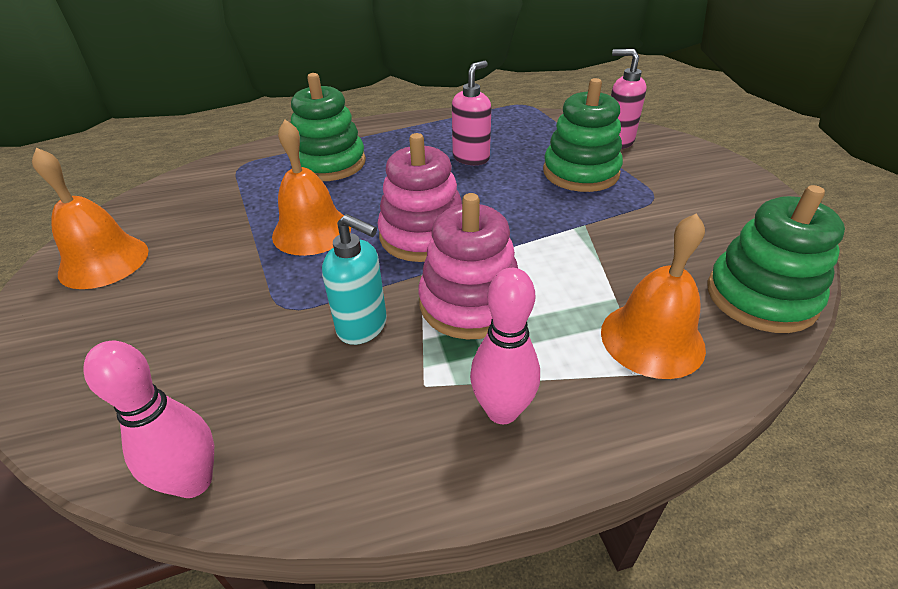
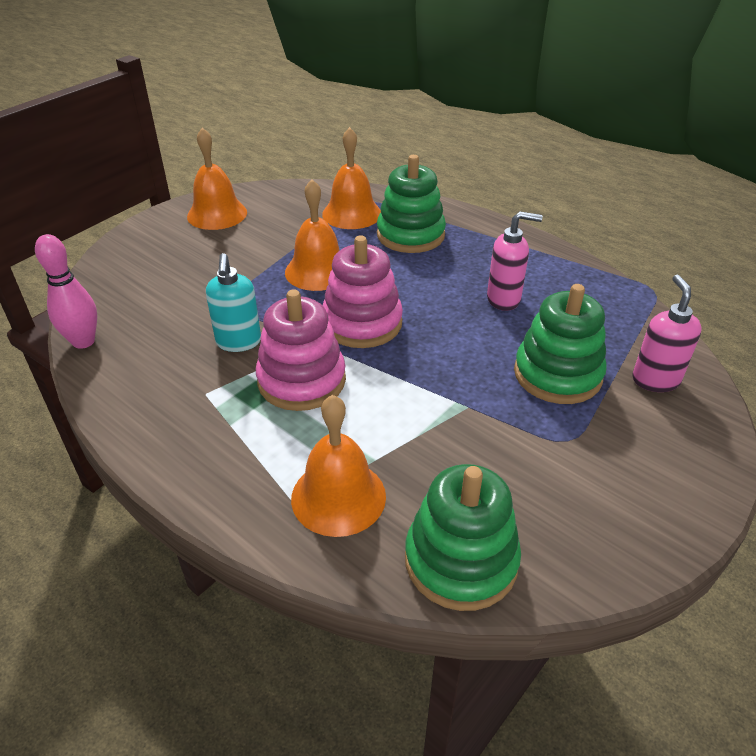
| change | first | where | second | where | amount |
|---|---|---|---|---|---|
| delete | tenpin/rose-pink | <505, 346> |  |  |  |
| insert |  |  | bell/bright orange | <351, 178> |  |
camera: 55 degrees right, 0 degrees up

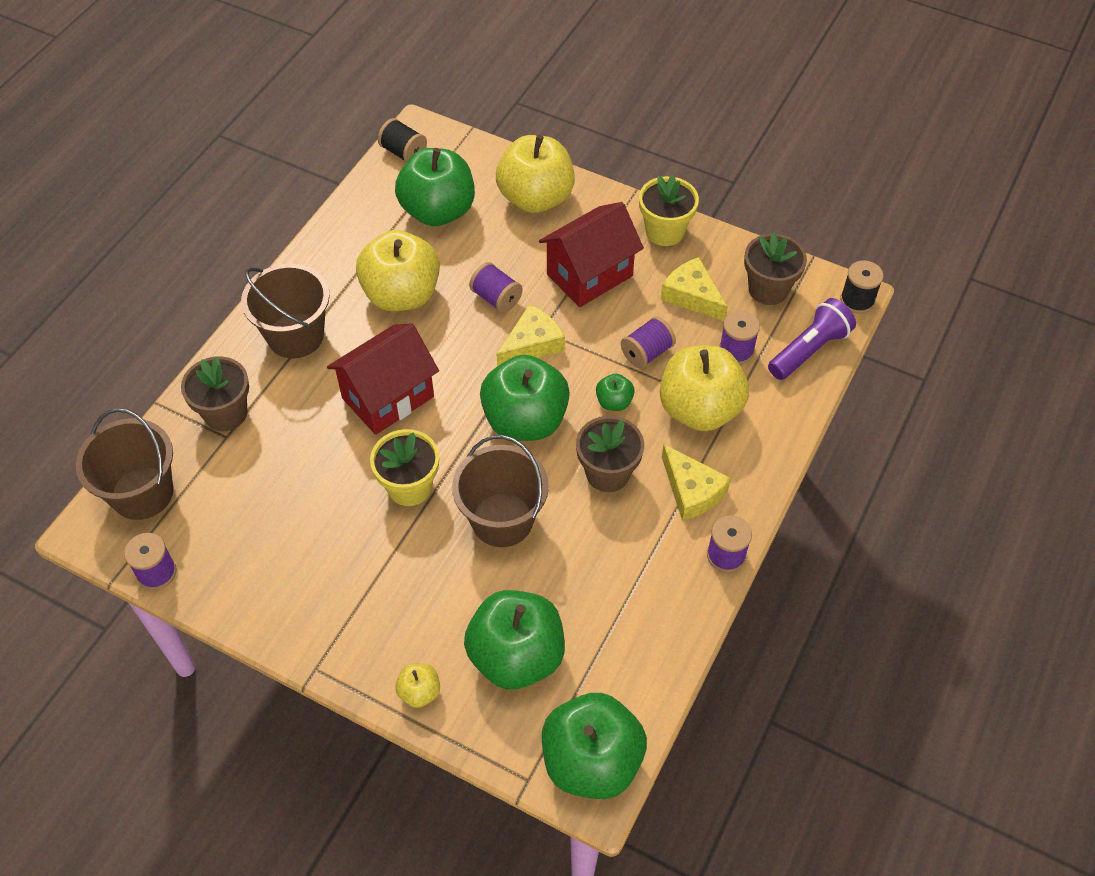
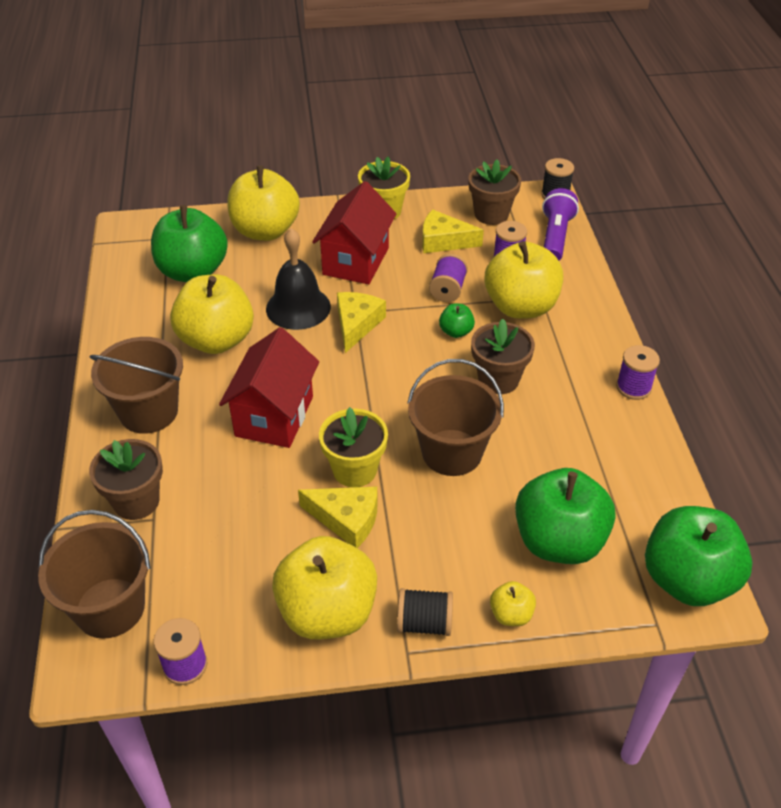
| change | first | where | second | where | amount |
|---|---|---|---|---|---|
| move | bobbin/black | <402, 140> |  | <425, 612> |  |
| replace | bobbin/violet | <496, 287> | bell/black | <298, 279> |  |
| delete | apple fruit/leaf-green | <525, 398> |  |  |  |
| move | cheese/yellow | <696, 482> |  | <338, 517> |  |
| insert |  |  | apple fruit/yellow | <324, 587> |  |
camera: 35 degrees left, 10 degrees down

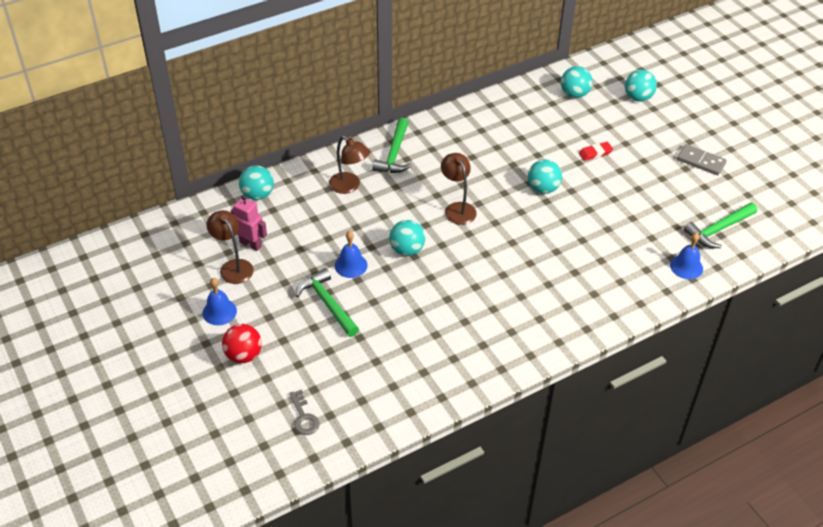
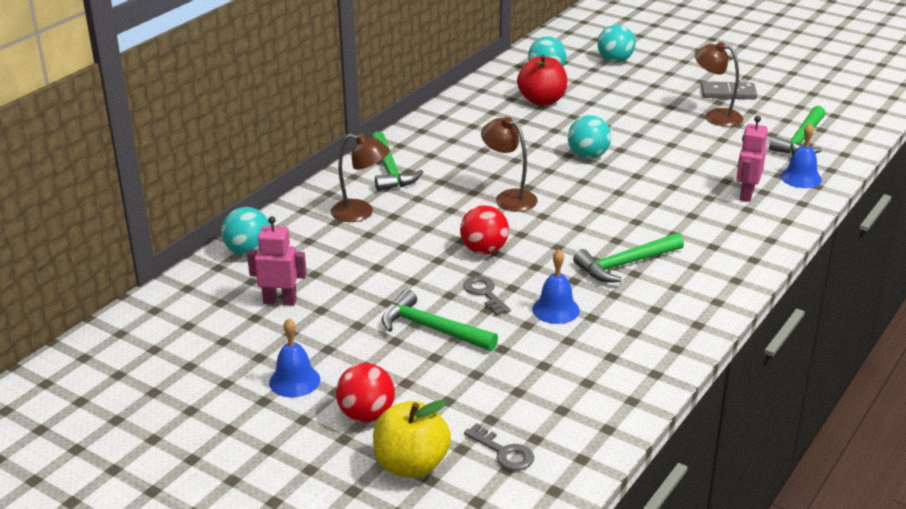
| change | first | where | second | where | amount |
|---|---|---|---|---|---|
| delete | pencil eraser/red | <596, 151> |  |  |  |
| move | desk lamp/russet | <230, 247> |  | <719, 84> |  |
| recolor | ball/aqua | <407, 238> | ball/red | <484, 229> |  |
| move | bell/cobalt | <351, 254> |  | <556, 287> |  |
| insert |  |  | apple fruit/red | <542, 80> |  |
| insert |  |  | robot/rose-pink | <752, 159> |  |
| insert |  |  | claw hammer/leaf-green | <628, 257> |  |
| insert |  |  | key/gray | <487, 296> |  |
| insert |  |  | apple fruit/yellow | <412, 439> |  |
camera: 25 degrees left, 15 degrees down

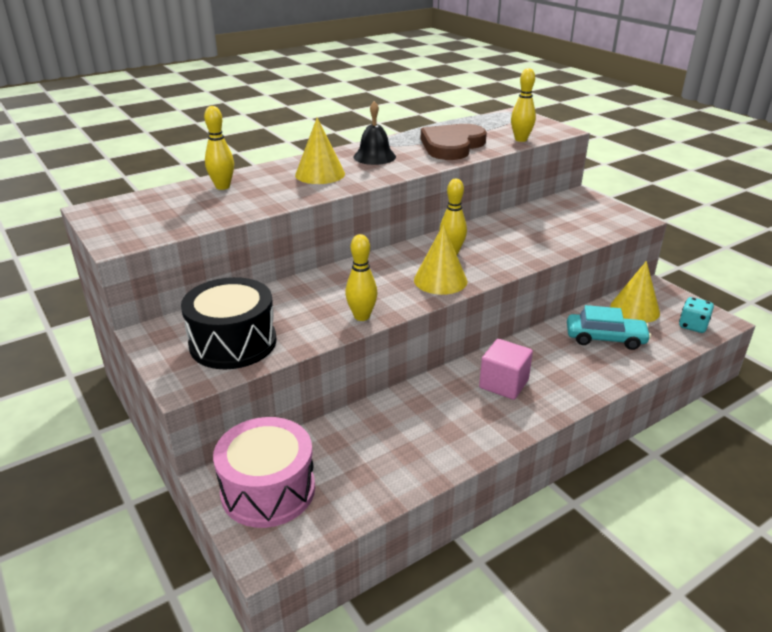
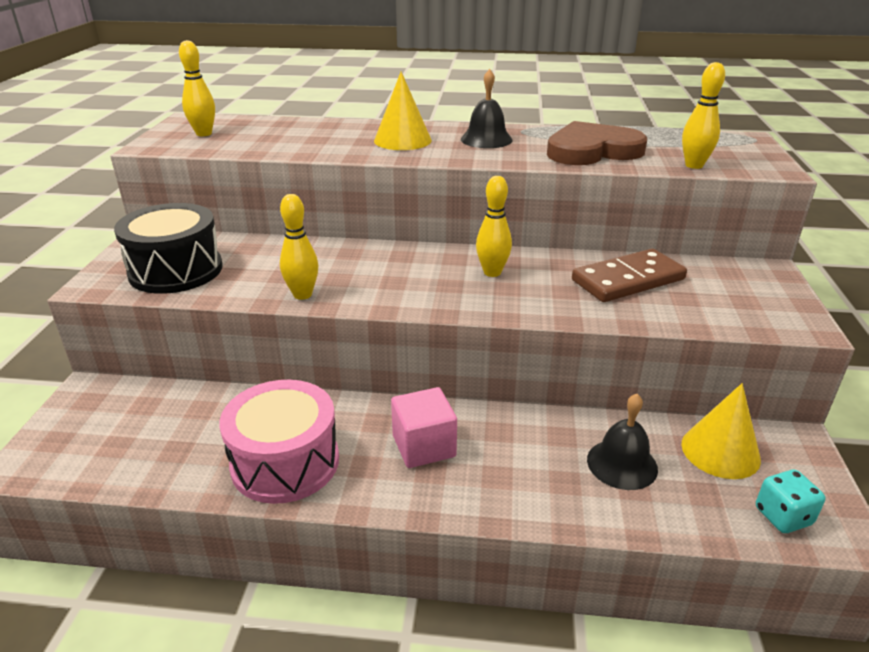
| change | first | where | second | where | amount |
|---|---|---|---|---|---|
| move | tenpin/yellow | <219, 148> |  | <197, 88> |  |
| delete | cone/yellow | <440, 259> |  |  |  |
| replace | toy car/aqua | <609, 327> | bell/black | <622, 442> |  |
| move | snare drum/rose-pink | <264, 472> |  | <279, 442> |  |
| insert |  |  | domino/russet | <629, 275> |  |
camera: 40 degrees right, 0 degrees up

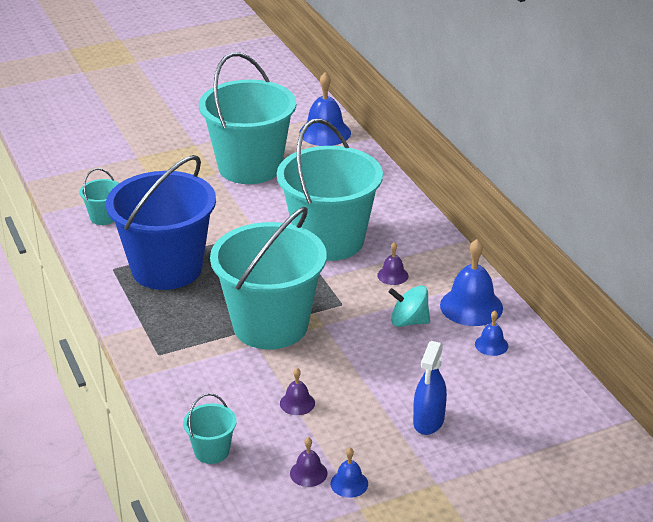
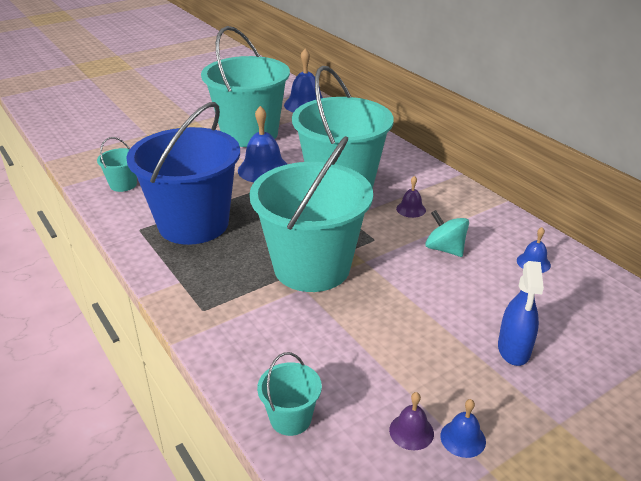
| change | first | where | second | where | amount |
|---|---|---|---|---|---|
| move | bell/cobalt | <471, 282> |  | <262, 144> |  |
| rotate | spinning top/aqua | <409, 306> |  | <447, 233> | 45 degrees clockwise |
| delete | bell/violet | <297, 391> |  |  |  |
camera: 10 degrees left, 0 degrees up

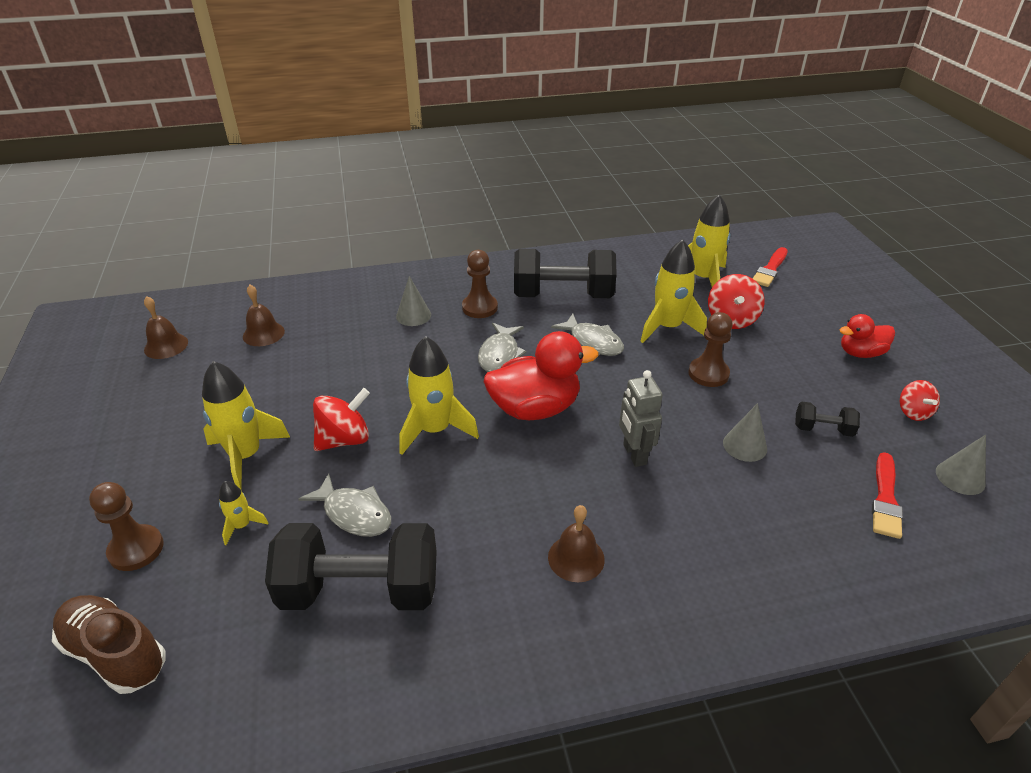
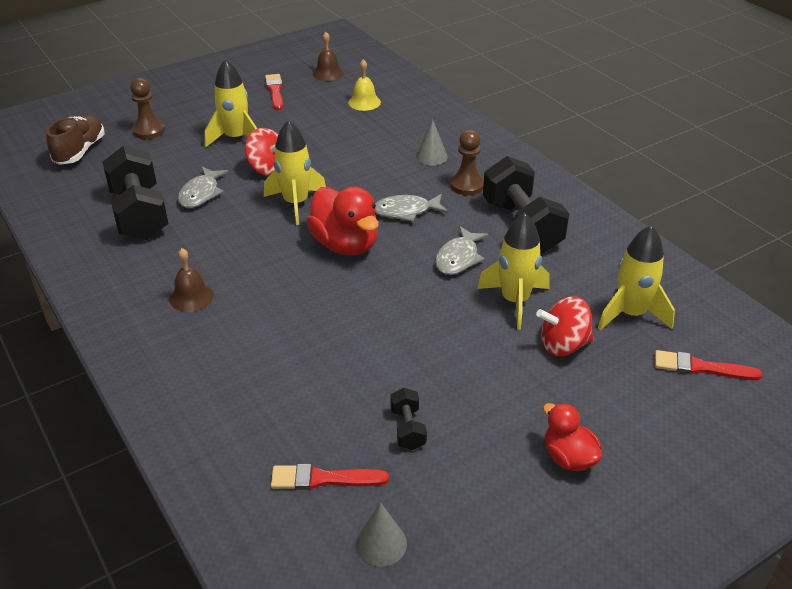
| change | first | where | second | where | amount |
|---|---|---|---|---|---|
| recolor | bell/russet | <264, 315> | bell/yellow | <364, 85> |  |
| delete | game pawn/russet | <710, 349> |  |  |  |
| delete | robot/gray | <641, 418> |  |  |  |
| delete | spinning top/red | <920, 400> |  |  |  |
| delete | cone/gray | <745, 432> |  |  |  |
| delete | toy rocket/yellow | <243, 513> |  |  |  |
| insert |  |  | paint brush/red | <274, 92> |  |
camera: 70 degrees right, 0 degrees up

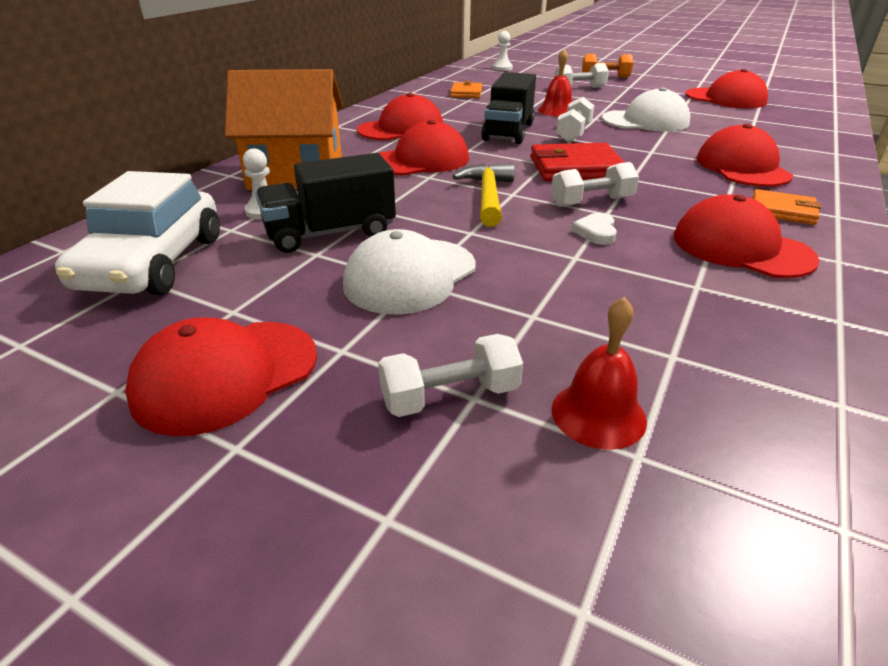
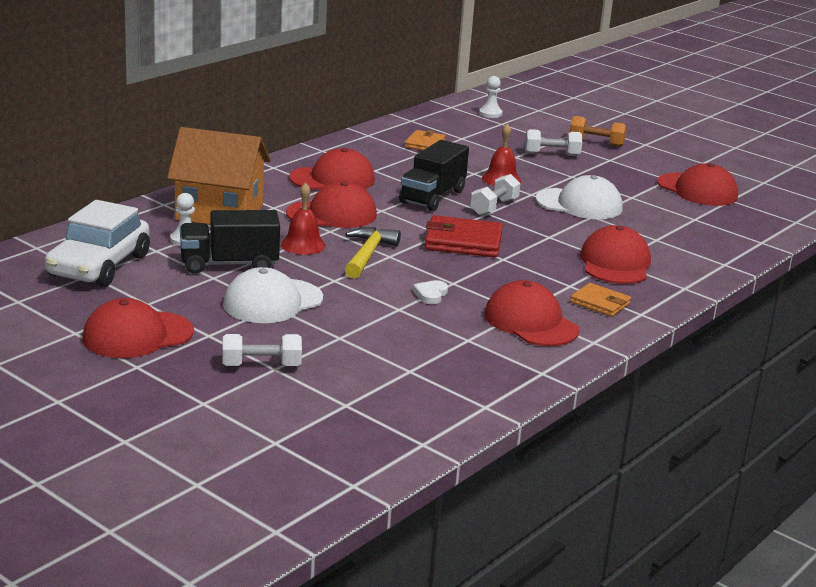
| change | first | where | second | where | amount |
|---|---|---|---|---|---|
| delete | hand weight/snow-white | <595, 184> |  |  |  |
| move | bell/red | <599, 373> |  | <303, 219> |  |
camera: 10 degrees right, 10 degrees down

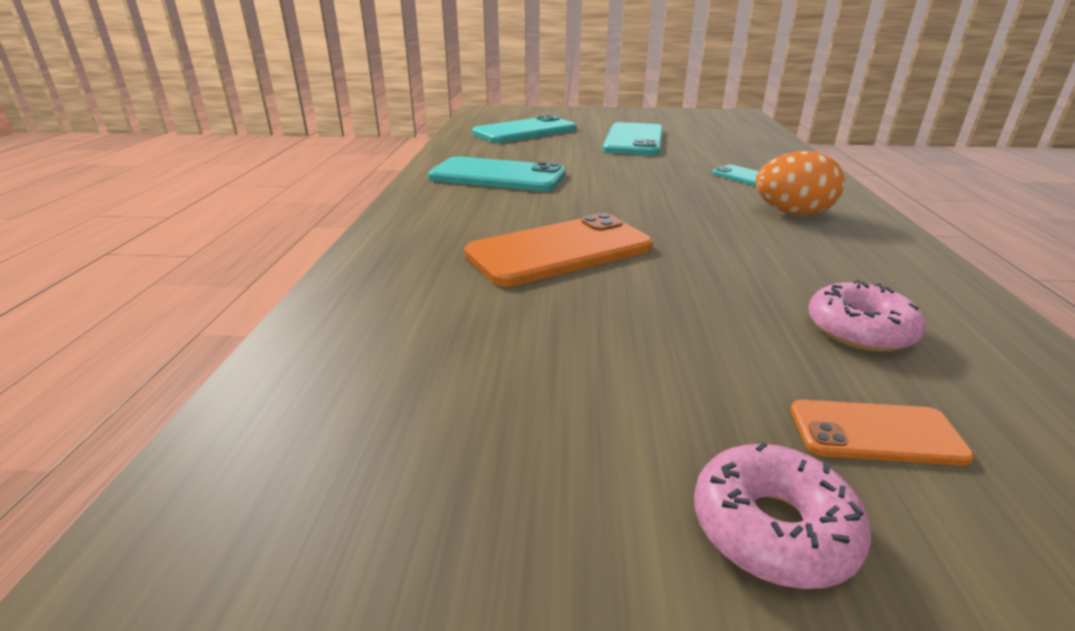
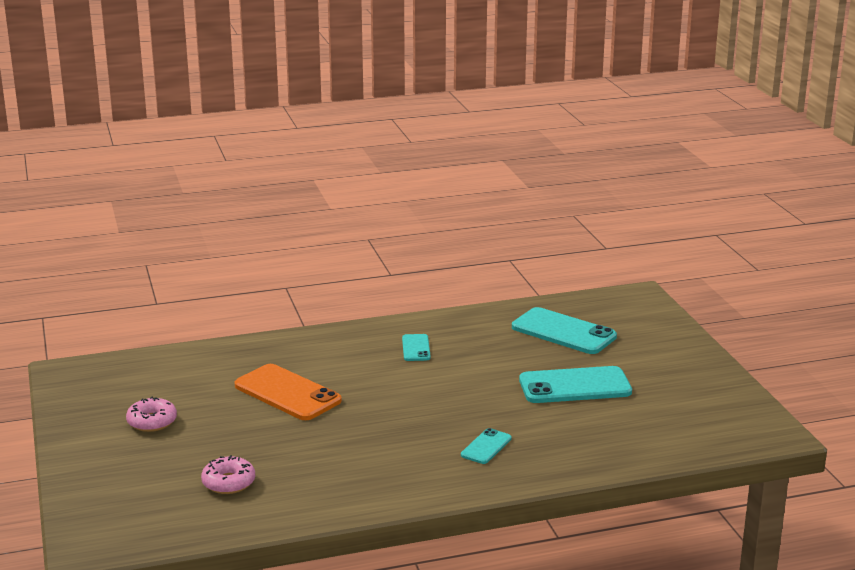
| change | first | where | second | where | amount |
|---|---|---|---|---|---|
| delete | egg shape/bright orange | <800, 183> |  |  |  |
| resize | smartphone/aqua | <497, 173> |  | <416, 347> | x0.51 |
| delete | smartphone/bright orange | <882, 433> |  |  |  |
| move | glazed donut/rose-pink | <782, 515> |  | <151, 414> |  |
camera: 70 degrees right, 5 degrees down

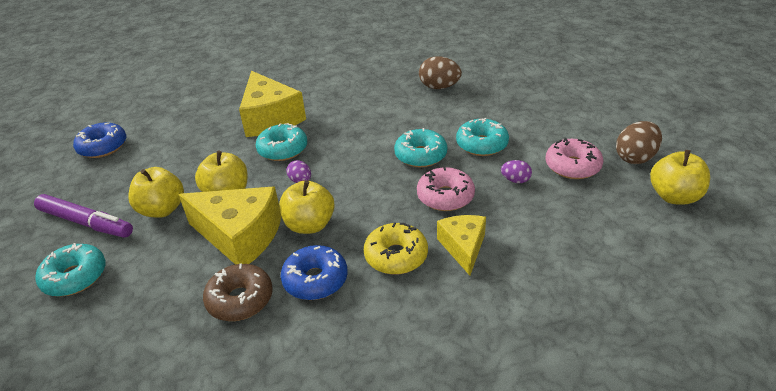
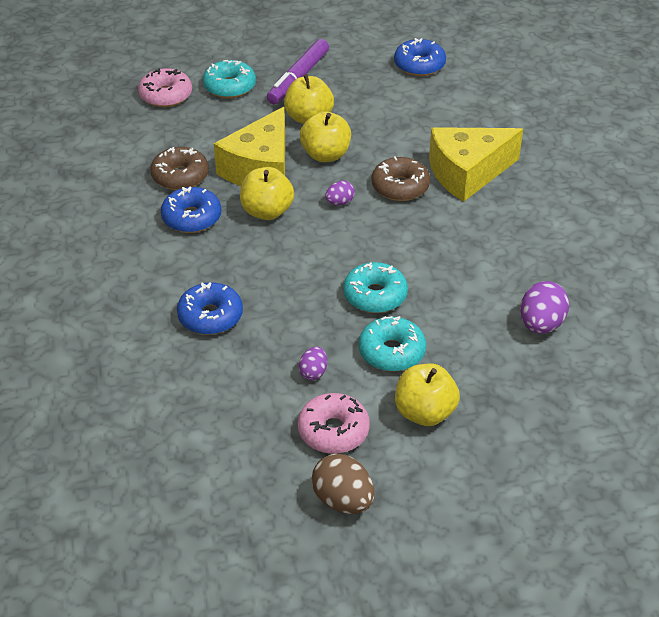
| change | first | where | second | where | amount |
|---|---|---|---|---|---|
| recolor | egg shape/russet | <440, 72> | egg shape/violet | <544, 307> |  |
| recolor | glazed donut/aqua | <281, 142> | glazed donut/russet | <401, 178> |  |
| move | apple fruit/yellow | <680, 177> |  | <427, 395> |  |
| move | glazed donut/rose-pink | <446, 189> |  | <165, 87> |  |
| replace | cheese/yellow | <461, 245> | glazed donut/cobalt | <210, 308> |  |
| delete | glazed donut/yellow | <396, 248> |  |  |  |
camera: 90 degrees right, 5 degrees up

